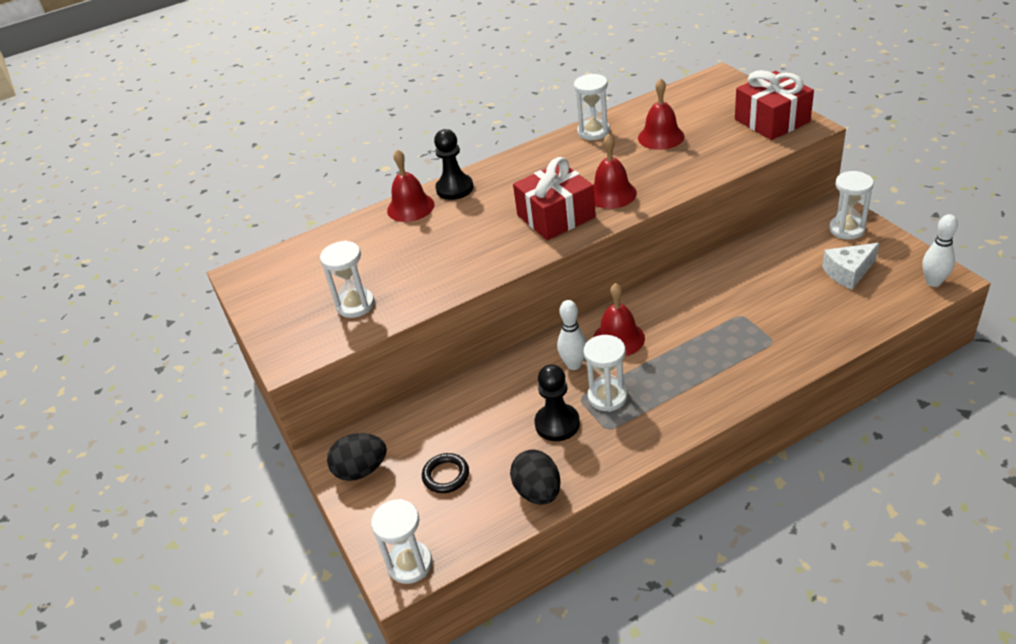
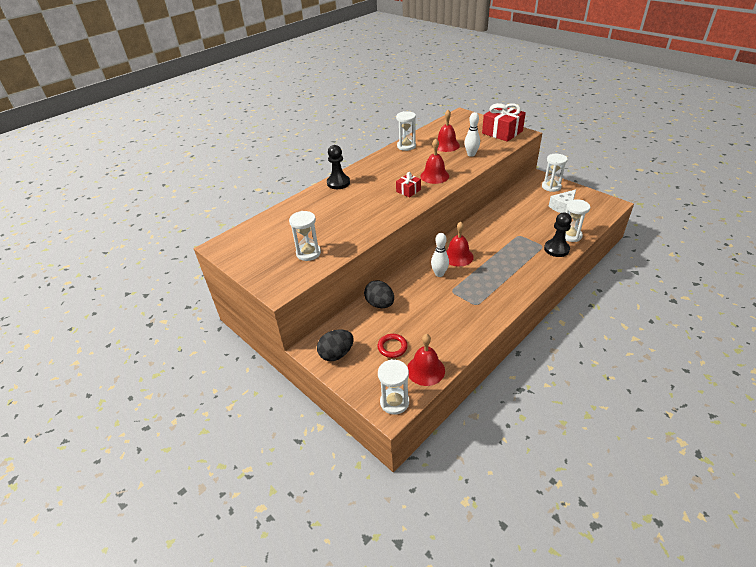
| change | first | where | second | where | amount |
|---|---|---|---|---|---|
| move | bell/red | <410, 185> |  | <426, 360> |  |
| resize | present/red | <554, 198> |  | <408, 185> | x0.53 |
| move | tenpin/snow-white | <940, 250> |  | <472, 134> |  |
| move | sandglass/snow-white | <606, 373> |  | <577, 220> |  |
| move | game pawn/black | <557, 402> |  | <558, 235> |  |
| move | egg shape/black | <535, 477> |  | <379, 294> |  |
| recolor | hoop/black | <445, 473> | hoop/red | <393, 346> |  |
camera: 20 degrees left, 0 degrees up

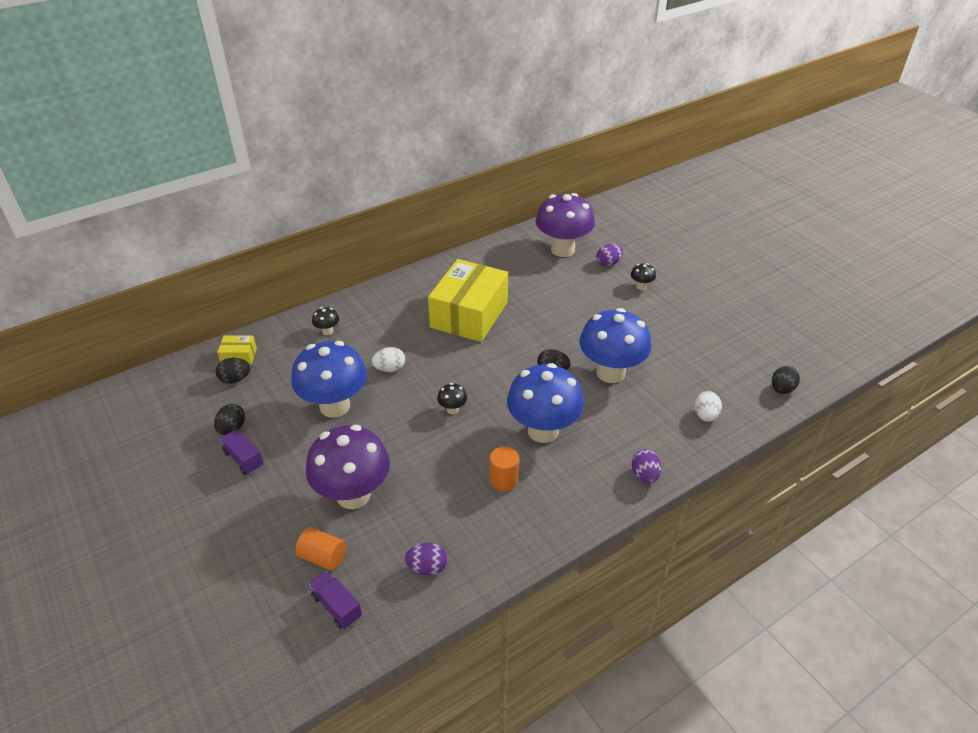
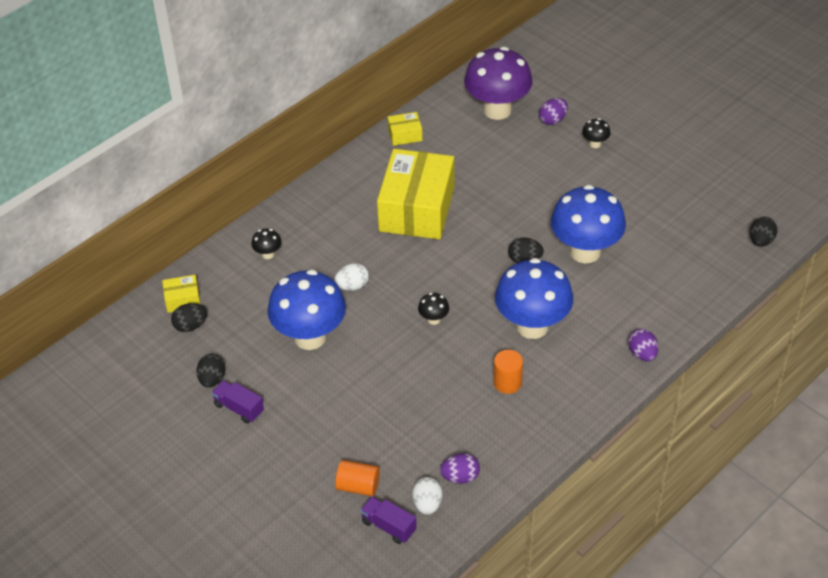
| change | first | where | second | where | amount |
|---|---|---|---|---|---|
| move | egg shape/snow-white | <708, 406> |  | <427, 496> |  |
| delete | mushroom/violet | <348, 467> |  |  |  |
| insert |  |  | package/yellow | <404, 129> |  |
camera: 10 degrees left, 5 degrees up

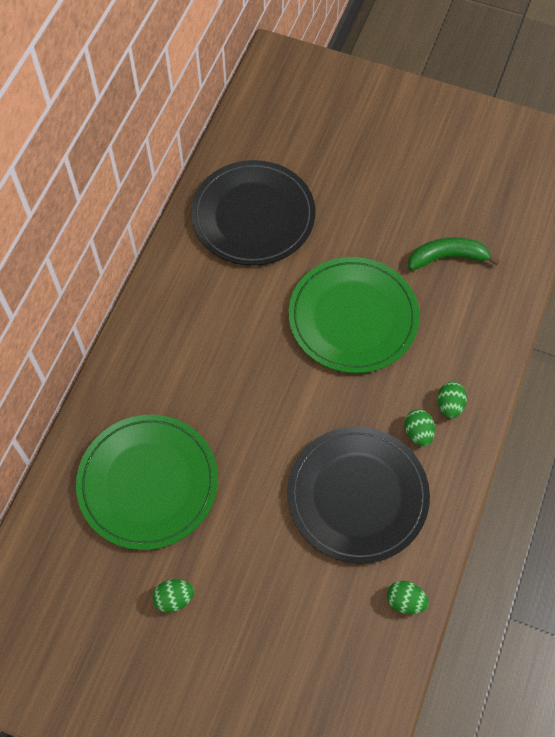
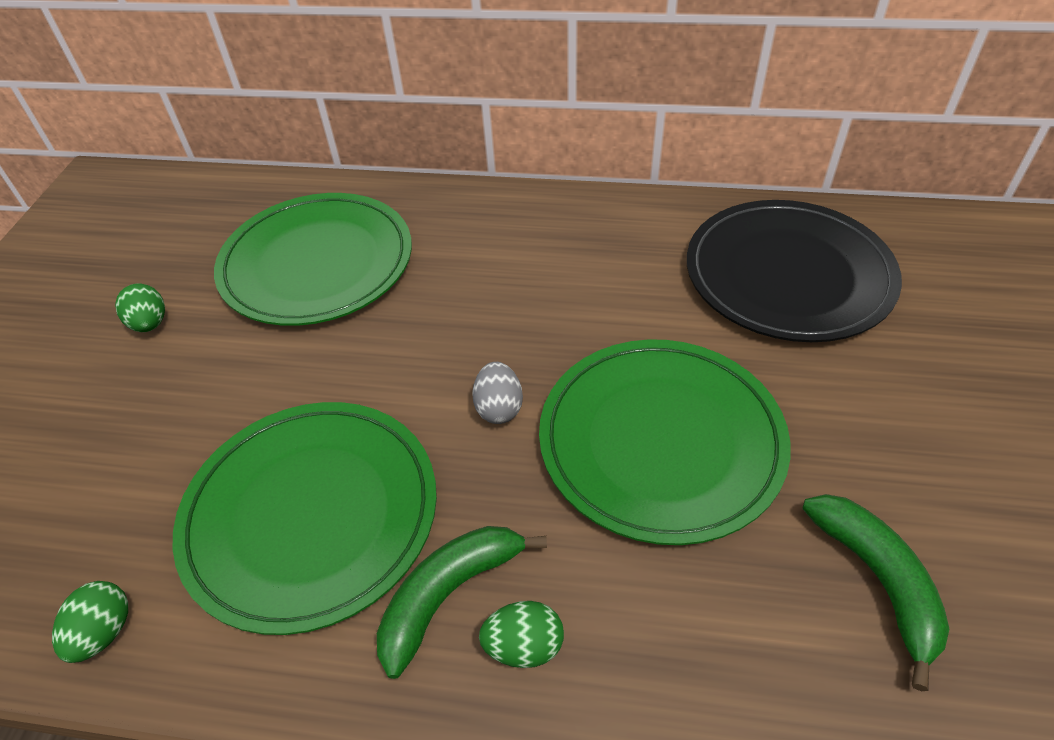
| change | first | where | second | where | amount |
|---|---|---|---|---|---|
| replace | egg shape/leaf-green | <419, 427> | toy banana/leaf-green | <462, 602> |  |
| recolor | plate/black | <358, 495> | plate/leaf-green | <304, 518> |  |
| insert |  |  | egg shape/gray | <497, 393> |  |
camera: 80 degrees right, 15 degrees down

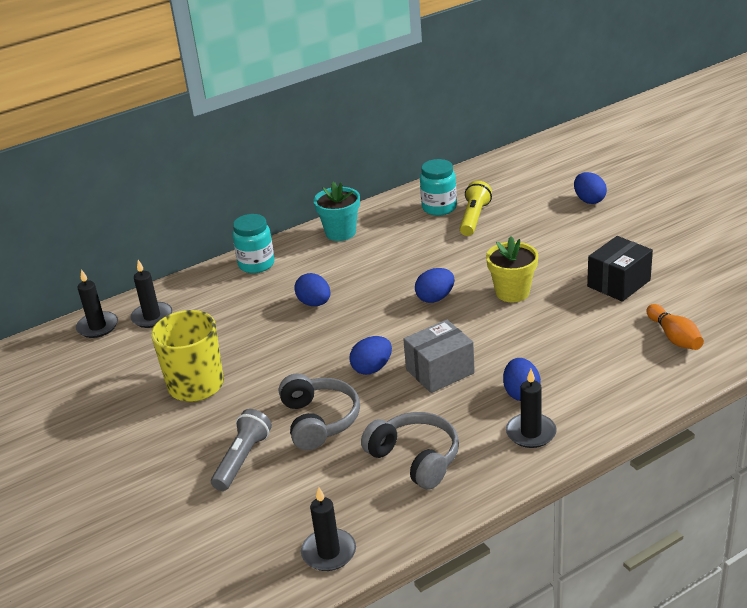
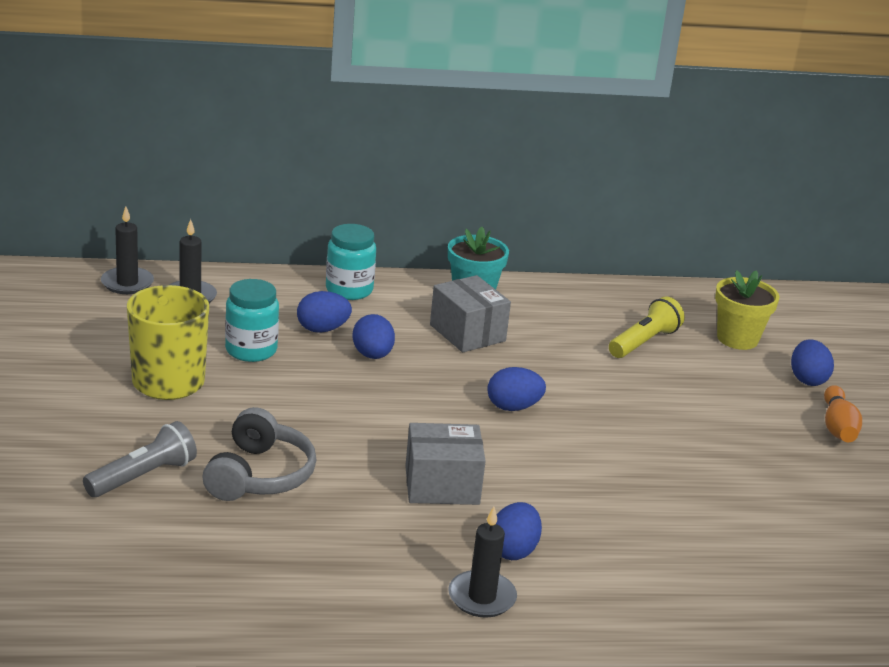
| change | first | where | second | where | amount |
|---|---|---|---|---|---|
| move | preserve jar/aqua | <438, 187> |  | <252, 320> |  |
| move | flower pot/yellow | <512, 269> |  | <747, 310> |  |
| delete | package/black | <620, 269> |  |  |  |
| move | tenpin/bright orange | <675, 327> |  | <843, 413> |  |
| move | egg shape/cobalt | <370, 355> |  | <324, 312> |  |
| delete | over-ear headphones/gray | <410, 450> |  |  |  |
| delete | pillar candle/black | <328, 529> |  |  |  |
| insert |  |  | package/gray | <470, 313> |  |
camera: 20 degrees right, 5 degrees down

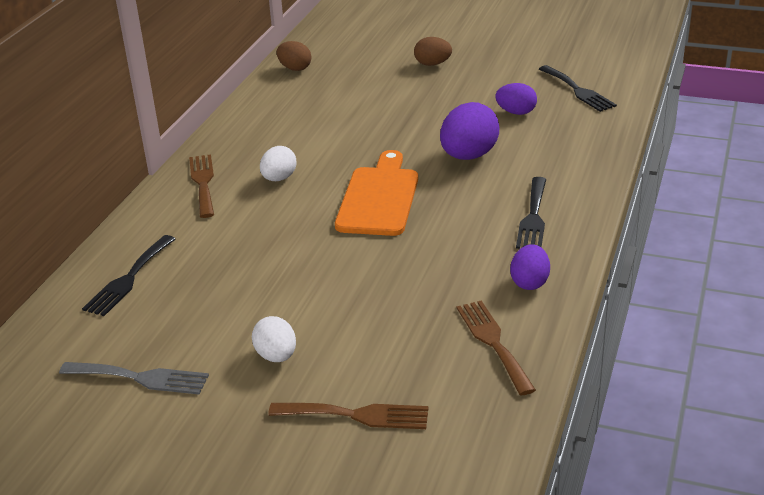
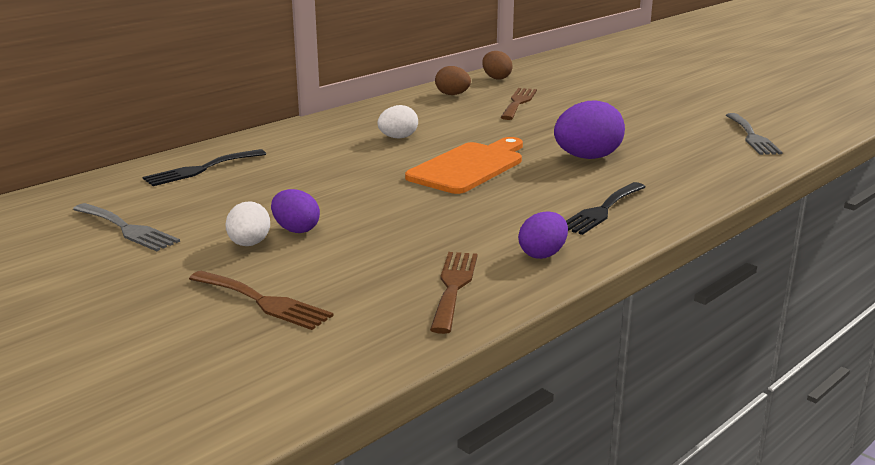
| change | first | where | second | where | amount |
|---|---|---|---|---|---|
| move | egg shape/russet | <433, 51> |  | <453, 80> |  |
| recolor | dinner fork/black | <578, 88> | dinner fork/gray | <754, 134> |  |
| move | egg shape/violet | <516, 99> |  | <295, 211> |  |
| move | dinner fork/russet | <201, 186> |  | <519, 104> |  |
camera: 25 degrees right, 10 degrees down

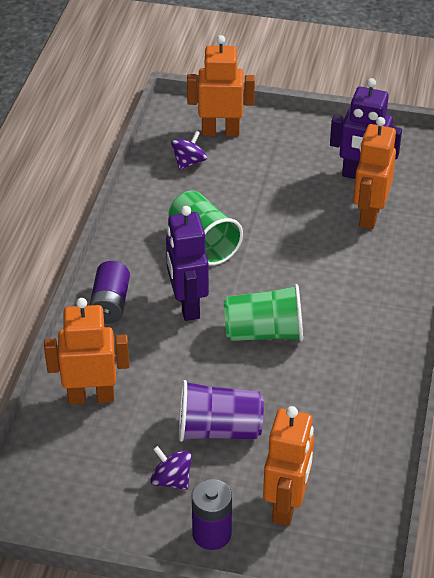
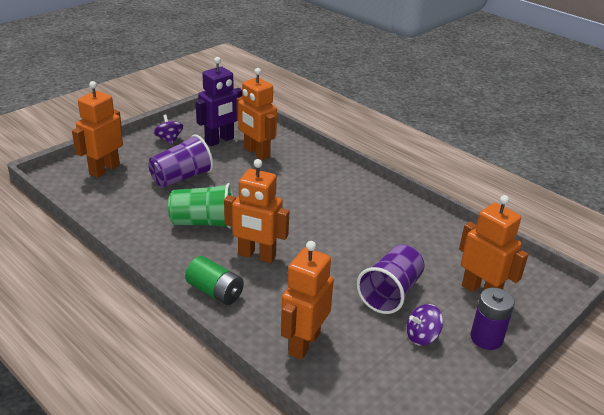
| change | first | where | second | where | amount |
|---|---|---|---|---|---|
| move | spinning top/violet | <189, 150> |  | <168, 129> |  |
| recolor | robot/violet | <187, 263> | robot/bright orange | <256, 211> |  |
| recolor | battery/violet | <110, 292> | battery/leaf-green | <214, 280> |  |
| delete | cup/leaf-green | <263, 312> |  |  |  |
| insert |  |  | cup/violet | <180, 161> |  |
camera: 60 degrees left, 10 degrees down

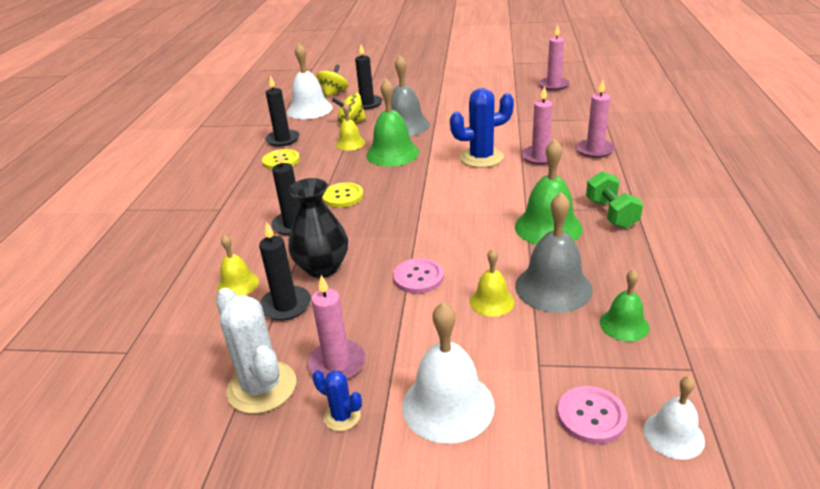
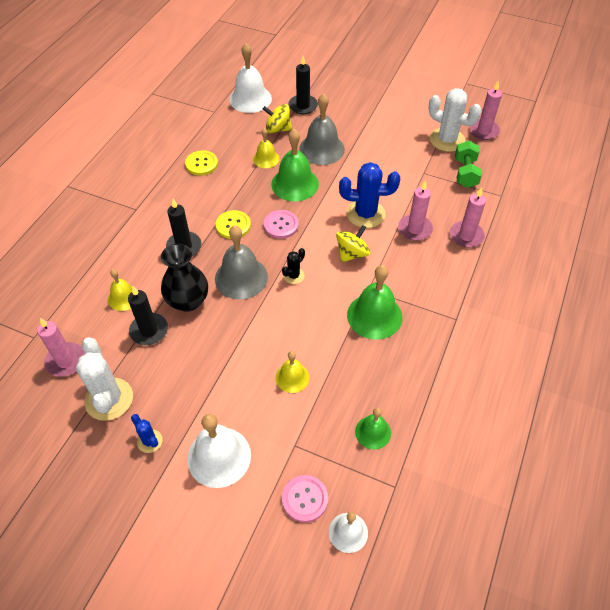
| change | first | where | second | where | amount |
|---|---|---|---|---|---|
| move | spinning top/yellow | <332, 81> |  | <353, 243> |  |
| delete | pillar candle/black | <282, 111> |  |  |  |
| move | hand weight/leaf-green | <614, 200> |  | <468, 164> |  |
| move | bell/gray | <554, 252> |  | <241, 262> |  |
| move | button/rose-pink | <418, 276> |  | <281, 224> |  |
| move | pillar candle/rose-pink | <337, 327> |  | <61, 347> |  |
| insert |  |  | saguaro cactus/snow-white | <455, 120> |  |
| insert |  |  | saguaro cactus/black | <293, 266> |  |
camera: 15 degrees right, 20 degrees up

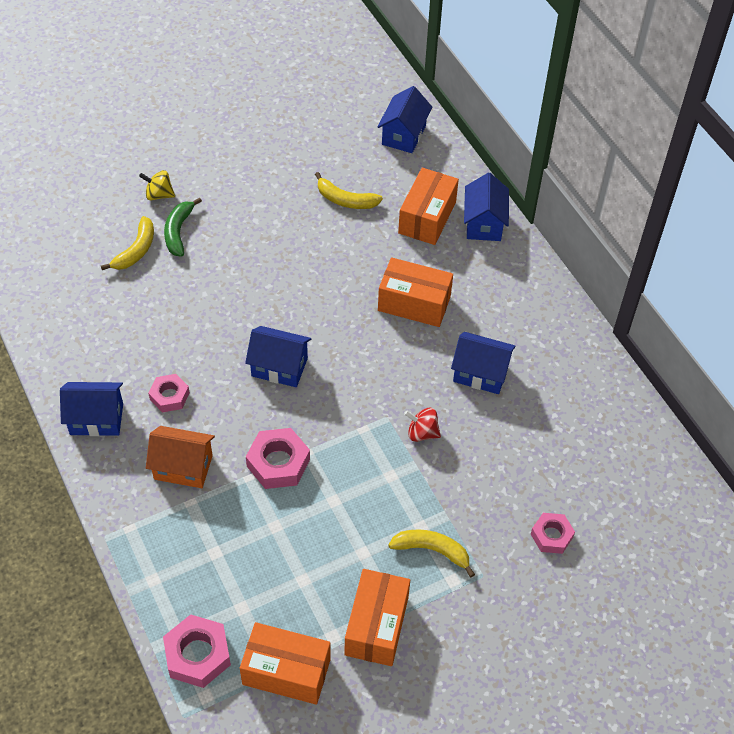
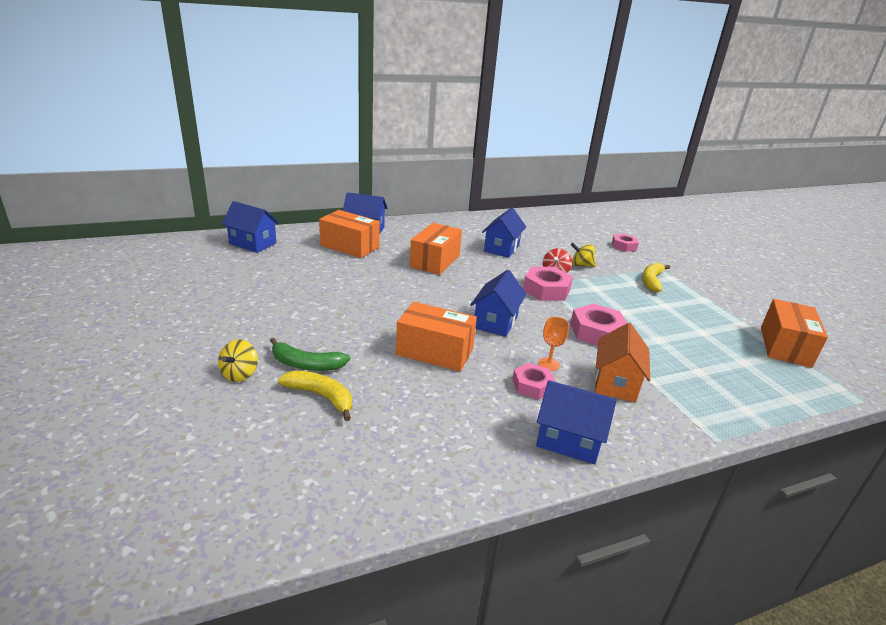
| change | first | where | second | where | amount |
|---|---|---|---|---|---|
| delete | toy banana/yellow | <349, 190> |  |  |  |
| rotate | cottage/cobalt | <91, 409> |  | <576, 422> | 75 degrees counterclockwise |
| move | package/bright orange | <377, 617> |  | <436, 337> |  |
| move | hexagon nut/rose-pink | <197, 651> |  | <548, 284> |  |
| insert |  |  | spinning top/yellow | <583, 255> |  |
| insert |  |  | wine glass/bright orange | <554, 344> |  |
camera: 85 degrees left, 25 degrees down

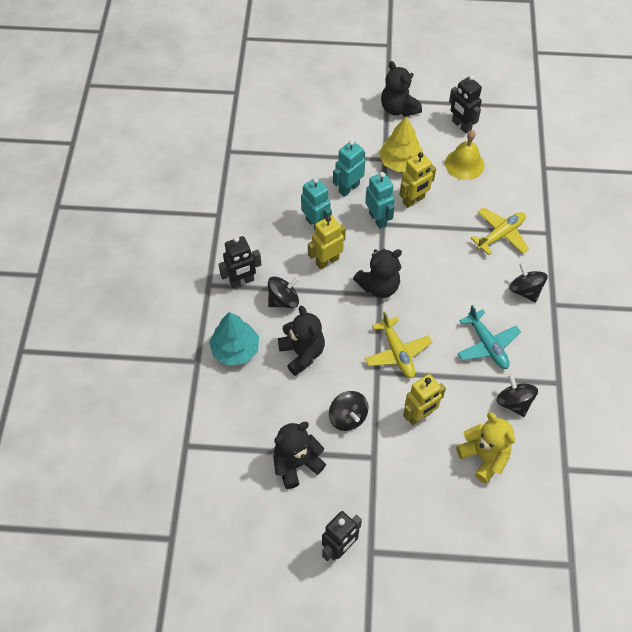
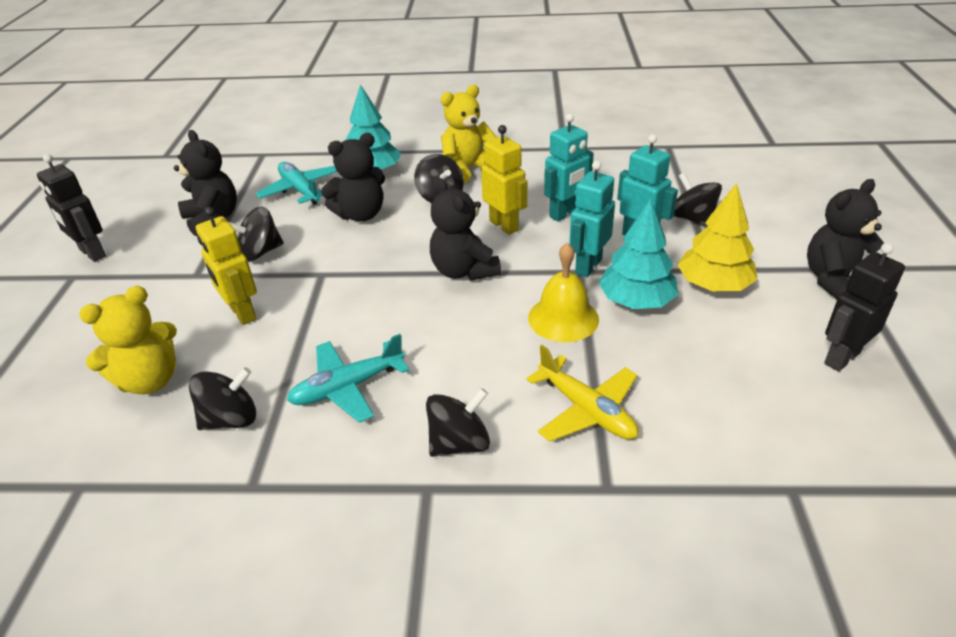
| change | first | where | second | where | amount |
|---|---|---|---|---|---|
| move | bell/yellow | <464, 155> |  | <563, 292> |  |
| replace | robot/yellow | <418, 180> | fir tree/aqua | <638, 254> |  |
| rotate | robot/aqua | <380, 200> |  | <592, 219> | 150 degrees clockwise |
| replace | robot/black | <240, 262> | stuffed bear/yellow | <469, 134> |  |
| delete | aeroplane/yellow | <398, 345> |  |  |  |
| insert |  |  | aeroplane/aqua | <296, 183> |  |
| insert |  |  | spinning top/black | <698, 200> |  |
camera: 90 degrees right, 20 degrees down

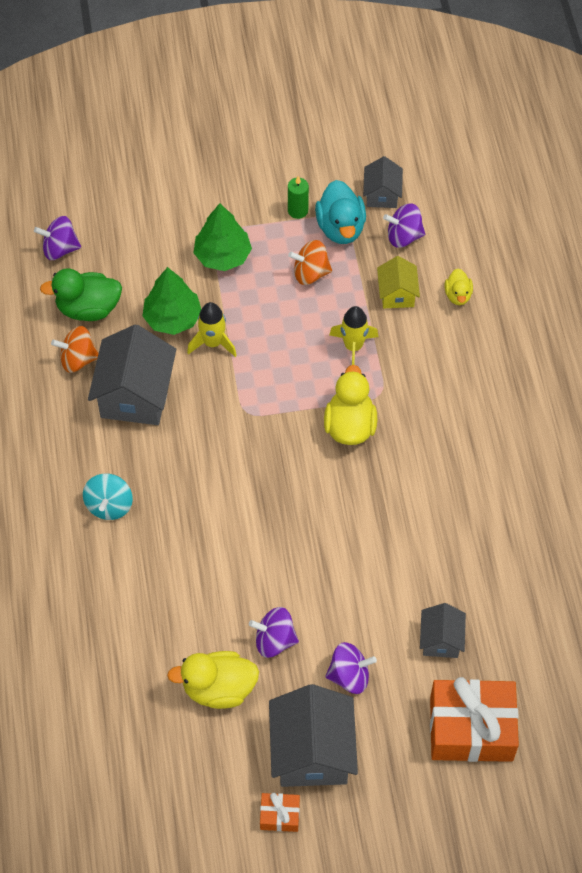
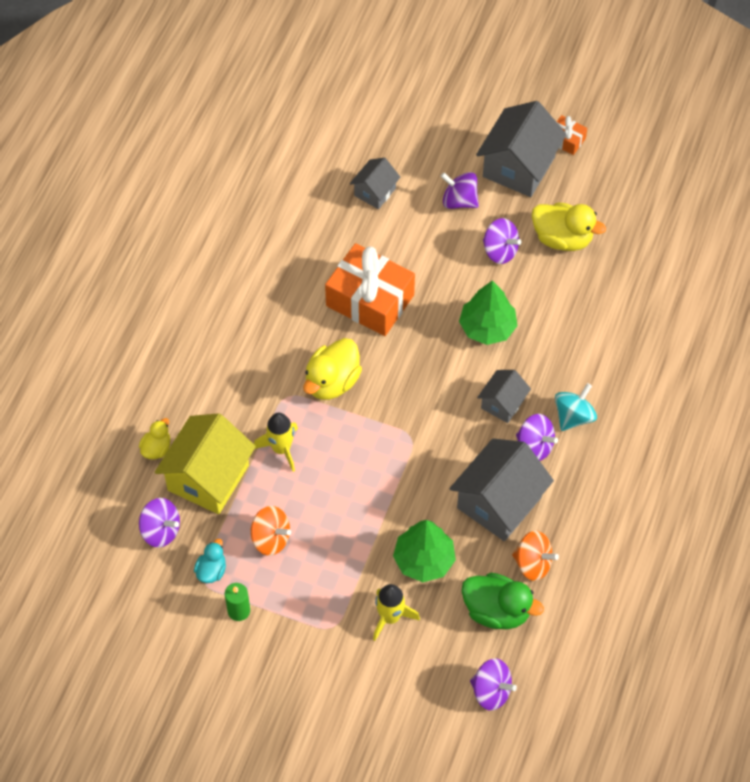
| change | first | where | second | where | amount |
|---|---|---|---|---|---|
| move | cottage/gray | <383, 182> |  | <504, 396> |  |
| resize | rubber duck/aqua | <340, 212> |  | <210, 561> | x0.56 |
| move | fir tree/leaf-green | <223, 237> |  | <488, 312> |  |
| resize | cottage/yellow | <398, 282> |  | <205, 463> | x1.84 |
| move | toy rocket/yellow | <212, 329> |  | <396, 612> |  |
| move | present/bright orange | <474, 719> |  | <370, 289> |  |
| insert |  |  | spinning top/violet | <537, 437> |  |
camera: 150 degrees left, 0 degrees up

